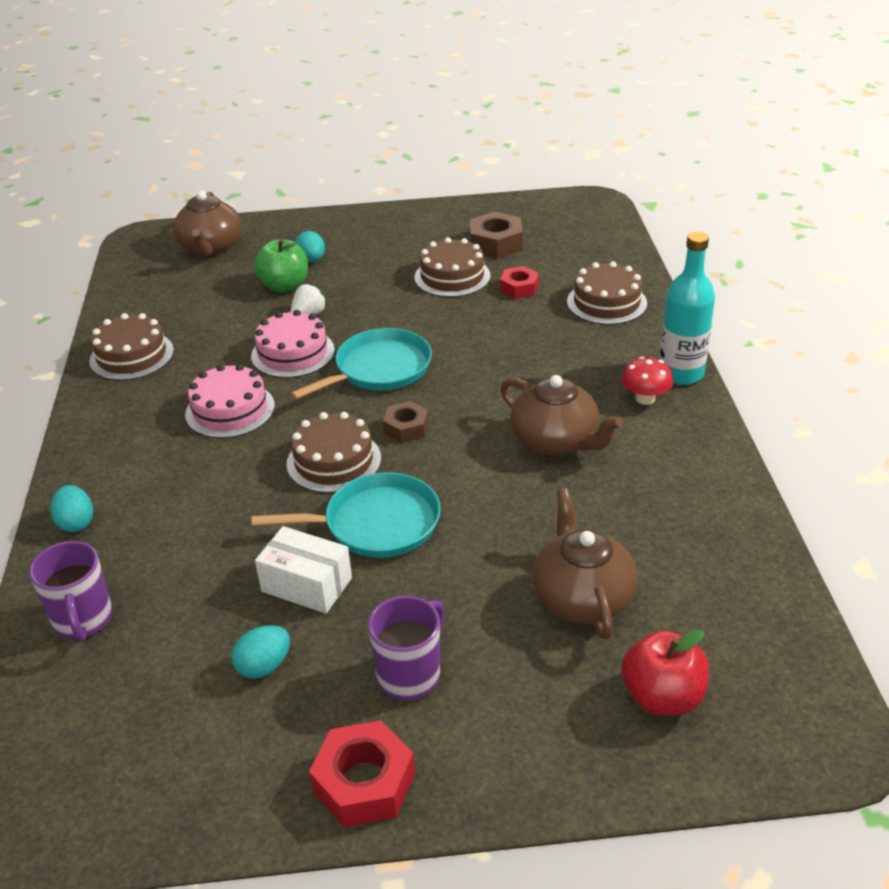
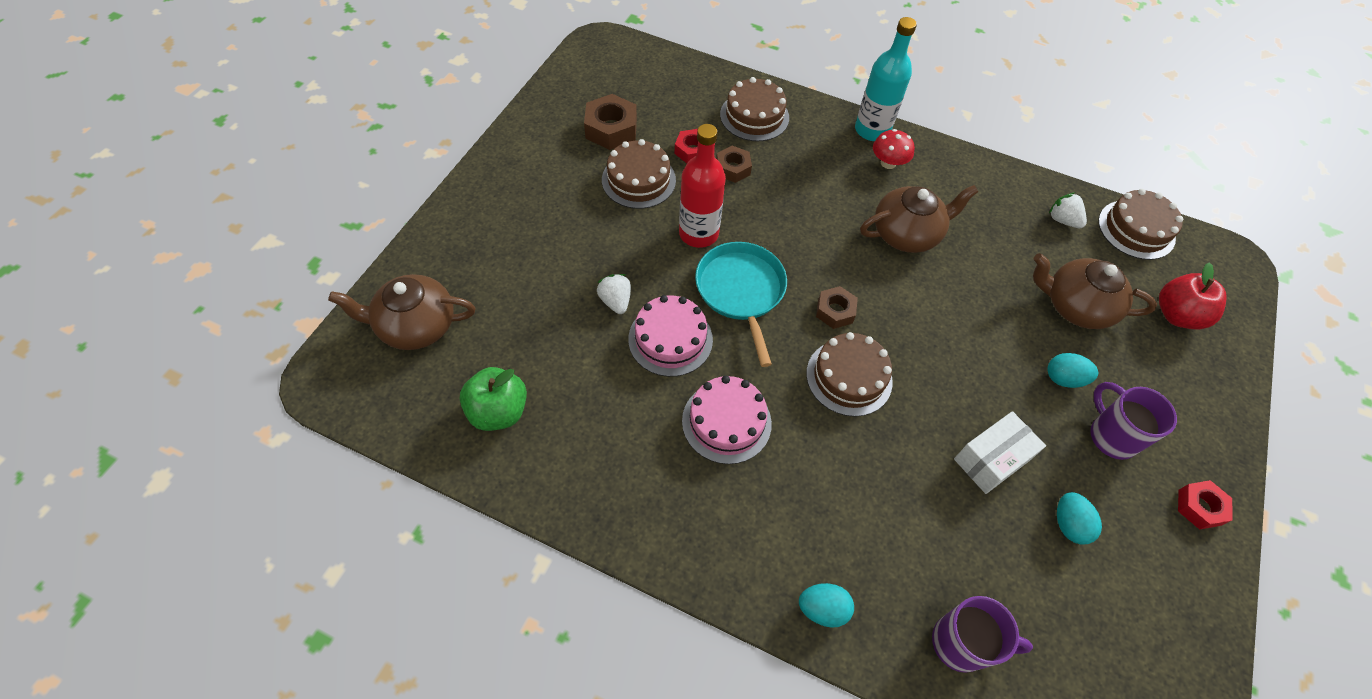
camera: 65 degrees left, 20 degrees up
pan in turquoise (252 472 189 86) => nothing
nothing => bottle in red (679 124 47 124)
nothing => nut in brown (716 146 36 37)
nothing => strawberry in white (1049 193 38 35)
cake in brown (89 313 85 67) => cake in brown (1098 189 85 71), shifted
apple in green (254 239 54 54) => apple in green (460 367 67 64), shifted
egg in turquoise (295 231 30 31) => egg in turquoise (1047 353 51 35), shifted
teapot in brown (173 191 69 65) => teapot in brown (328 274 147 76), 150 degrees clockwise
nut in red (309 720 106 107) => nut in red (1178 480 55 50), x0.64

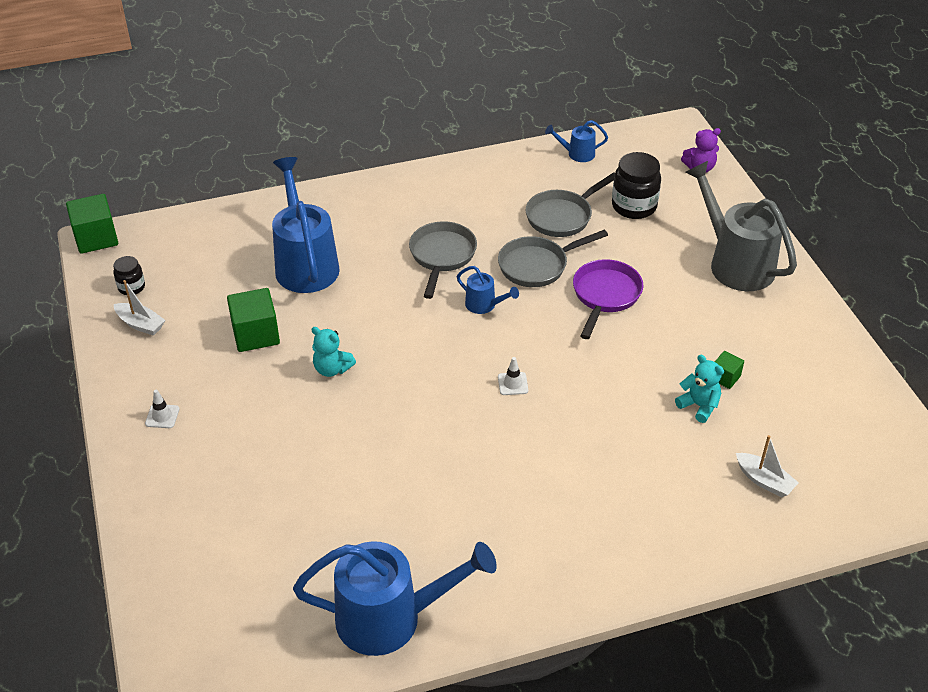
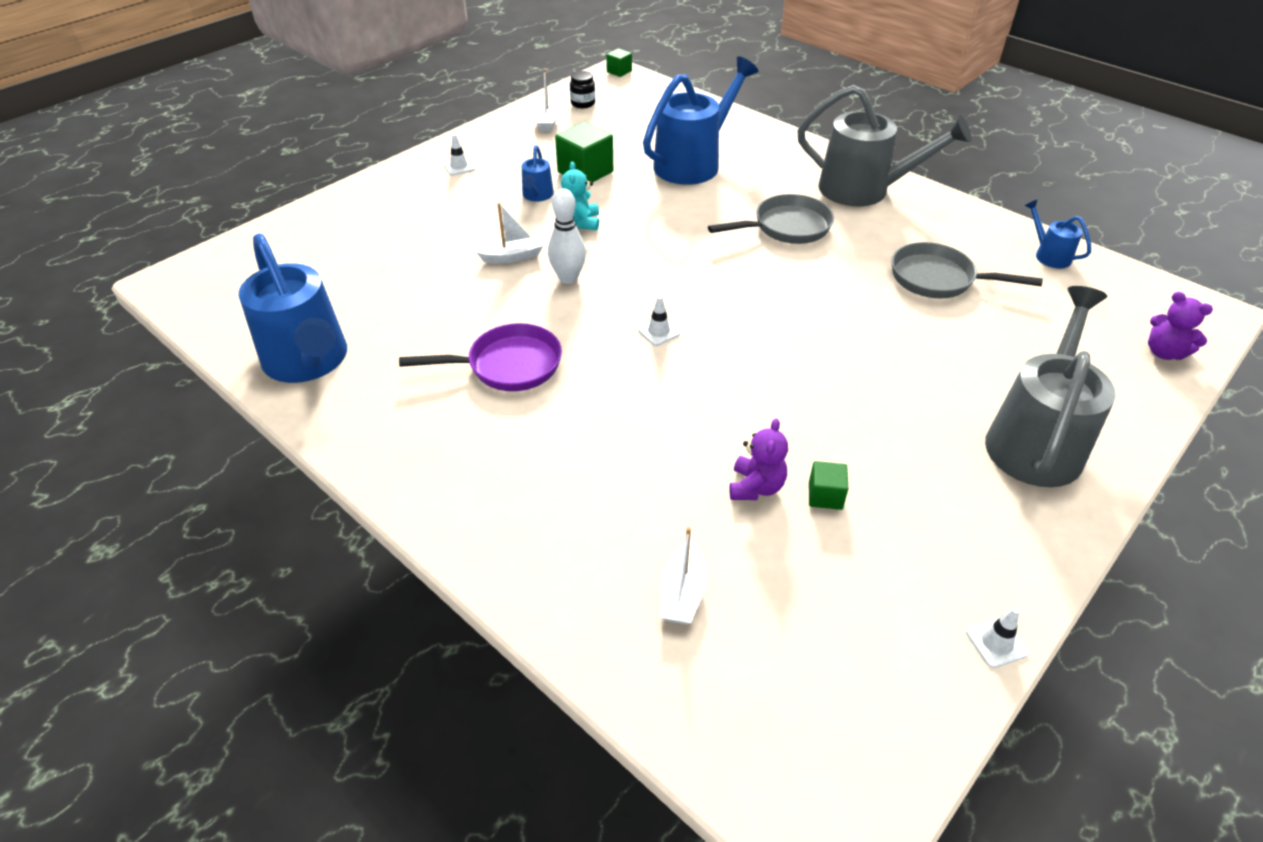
camera: 60 degrees right, 0 degrees up
pan in grey (498 230 110 57) => nothing
jar in black (612 152 49 67) => nothing
nothing => boat in white (476 203 68 61)
nothing => bowling pin in white (548 189 38 95)
nothing => watering can in grey (797 85 175 121)
nothing => traffic cone in white (966 607 63 61)
watering can in blue (457 266 62 48) => watering can in blue (522 145 32 57), shifted
pan in purple (573 259 70 80) => pan in purple (399 323 163 68), shifted
teddy bear in turquoise (675 355 49 68) => teddy bear in purple (729 418 59 82)
cube in green (66 194 52 60) => cube in green (606 48 26 29), x0.54

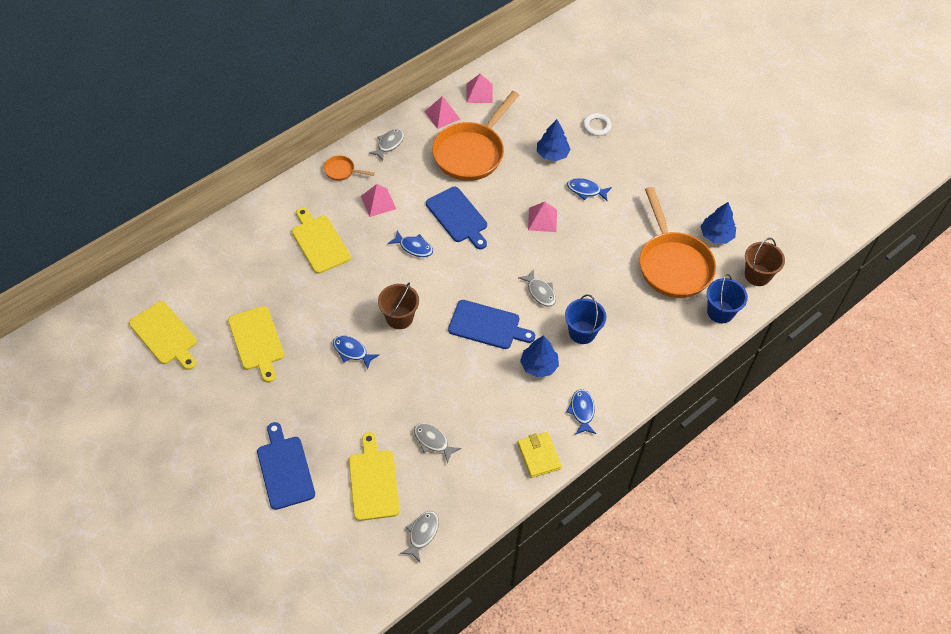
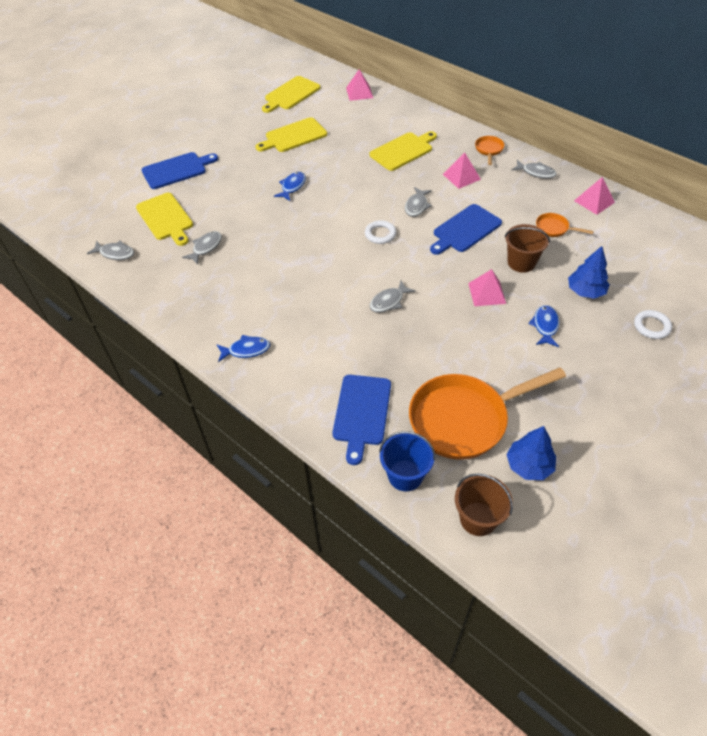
camera: 85 degrees right, 5 degrees down
wallet in yellow (517 432 45 46) => nothing
tree in blue (520 335 39 43) => nothing
bucket in blue (565 295 41 49) => nothing
nothing => ring in white (365 220 32 24)
bucket in brown (378 283 41 46) => bucket in brown (505 224 45 49), shifted
cutting board in blue (448 300 87 49) => cutting board in blue (333 375 58 90), shifted
pyramid in pink (466 74 27 29) => pyramid in pink (346 69 27 32), shifted
fish in blue (388 230 45 27) => fish in grey (405 187 27 30)
cutting board in yellow (349 432 51 89) => cutting board in yellow (136 193 57 53), 75 degrees clockwise
pan in orange (432 91 87 90) => pan in orange (536 213 58 24), x0.42

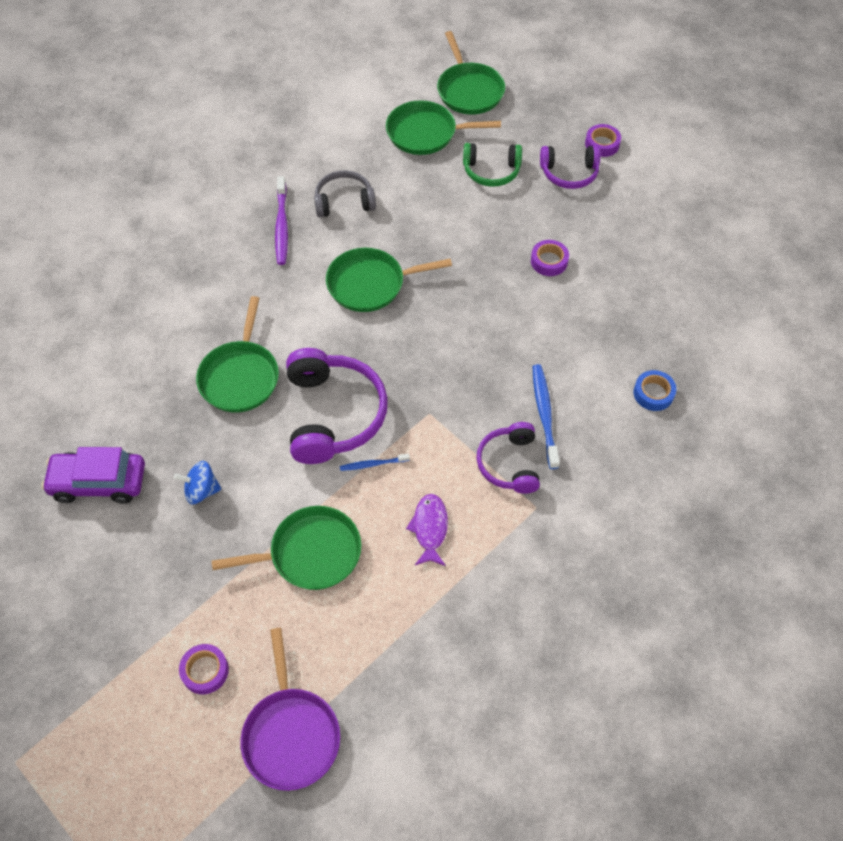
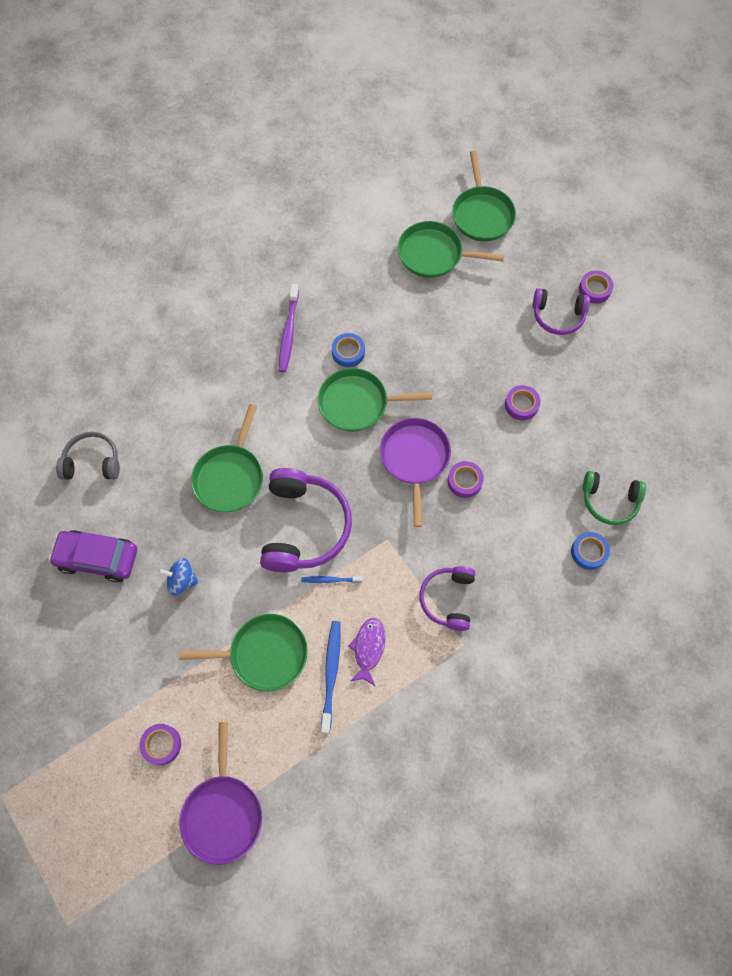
camera: 10 degrees right, 10 degrees up
nothing => tape in blue (332 333 33 34)
nothing => pan in purple (380 418 71 109)
nothing => tape in purple (447 461 37 37)
headphones in grey (314 170 62 47) => headphones in grey (56 432 64 48), shifted
headphones in green (463 143 59 44) => headphones in green (583 471 63 54), shifted
toothbrush in blue (532 364 28 105) => toothbrush in blue (321 621 20 113), shifted

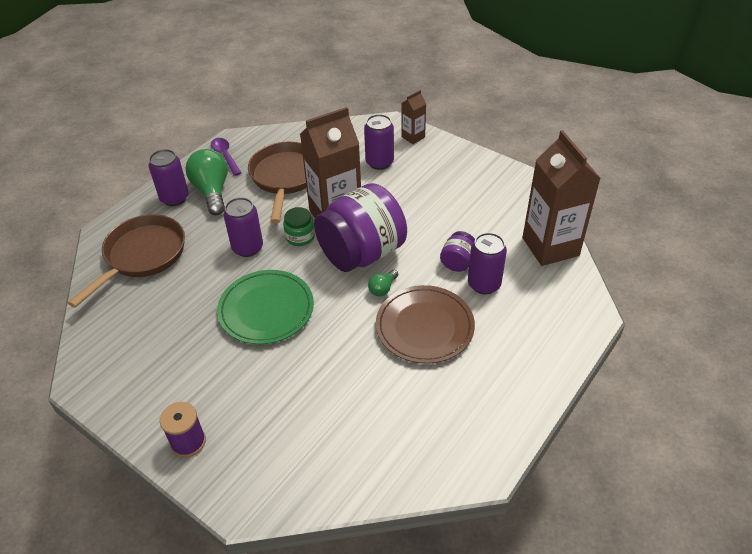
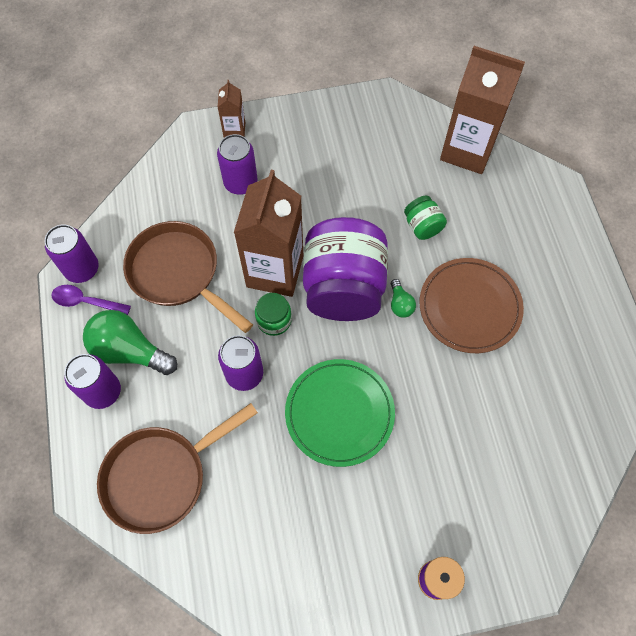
camera: 50 degrees left, 20 degrees up
can in purple (468 233 39 61) => can in purple (45 224 54 59), shifted
jar in purple (440 231 35 41) => jar in green (404 196 43 44)
pan in brown (68 214 117 94) => pan in brown (97 403 161 131), 105 degrees counterclockwise

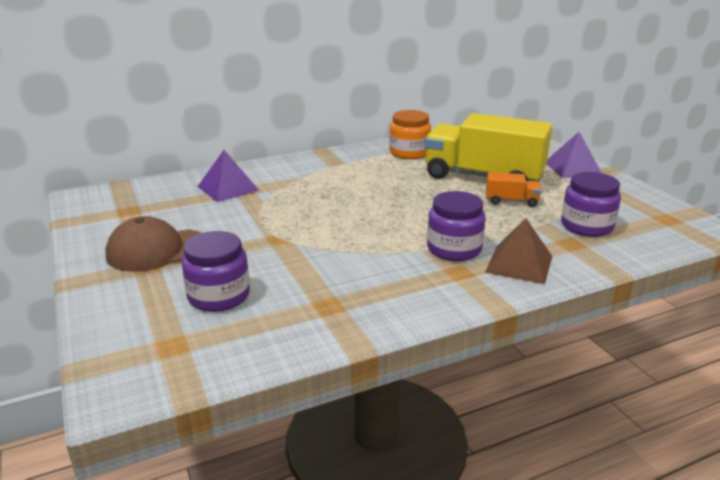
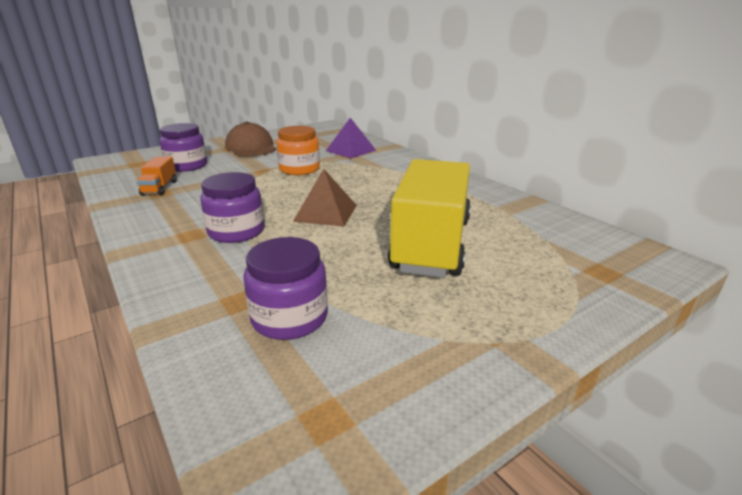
camera: 80 degrees right, 0 degrees up
pyramid in purple (547 132 55 46) => nothing
jar in orange (389 110 42 49) => jar in orange (276 126 44 49), shifted
pyramid in brown (485 218 67 66) => pyramid in brown (293 169 64 57), shifted
truck in orange (486 172 56 35) => truck in orange (137 157 40 39), shifted

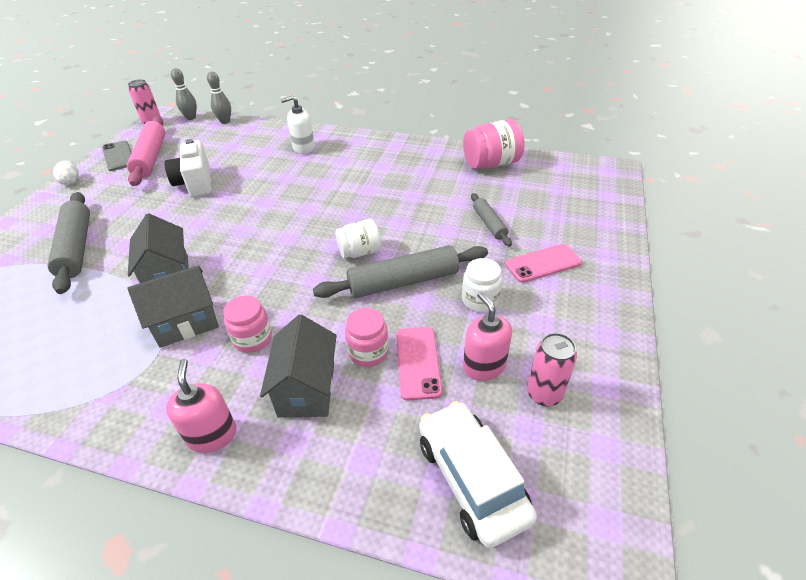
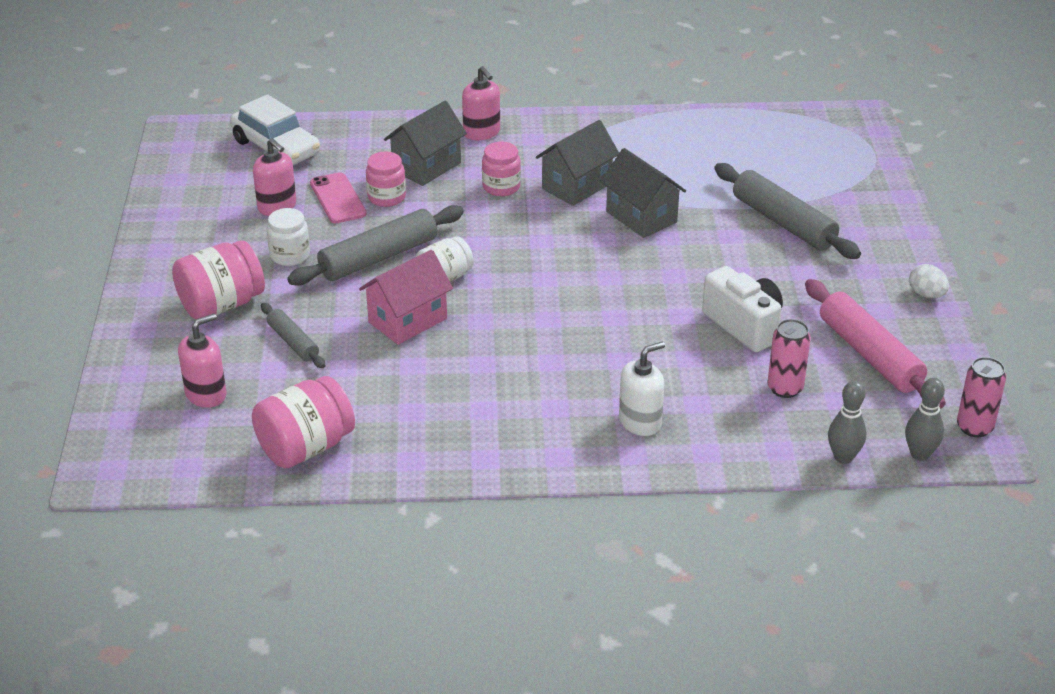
camera: 160 degrees right, 5 degrees down
phone in grey (102 140 30 31) => nothing
nothing => soap dispenser in pink (178 314 49 94)
nothing => house in pink (359 250 94 95)
can in pink (527 333 50 73) => can in pink (768 319 43 79), shifted
phone in pink (505 244 77 39) => jar in pink (172 241 93 78)
house in grey (260 315 77 103) => house in grey (384 101 83 85), 60 degrees clockwise

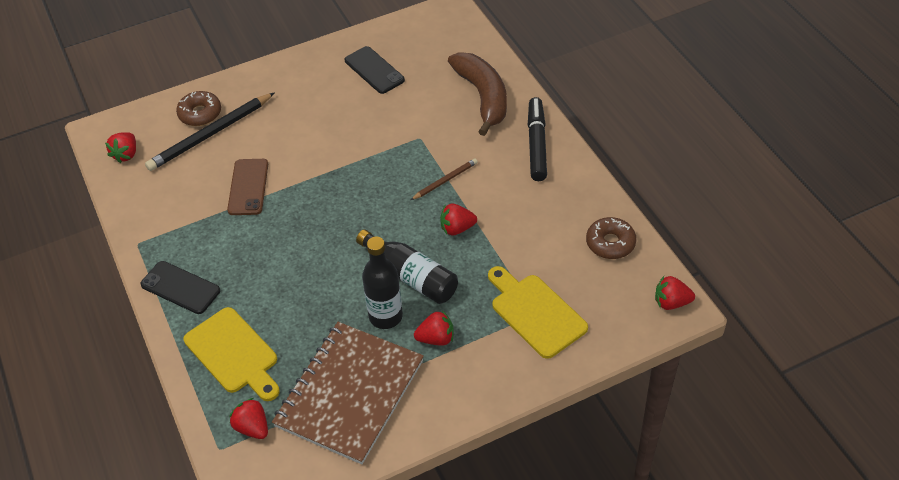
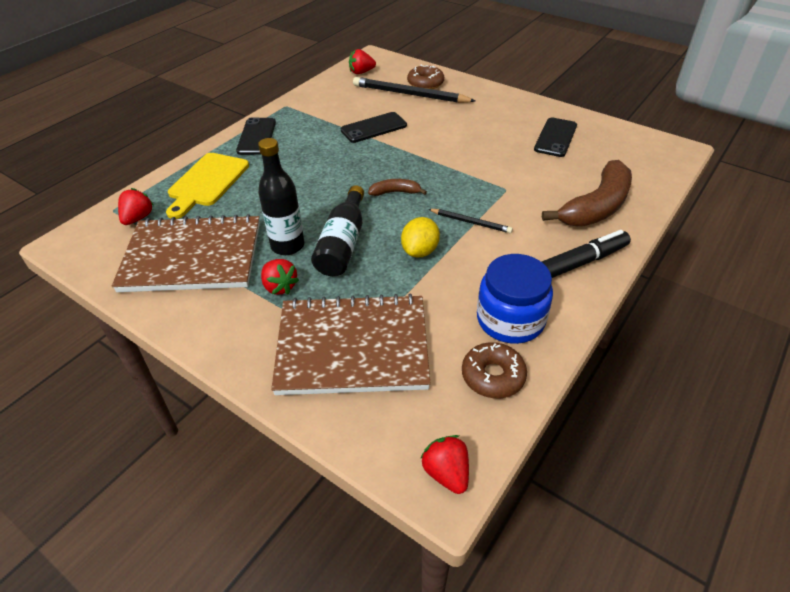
camera: 60 degrees right, 5 degrees down
nothing => banana in brown (368 179 59 17)
nothing => jar in blue (477 254 76 90)
strawberry in red (440 204 37 31) => lemon in yellow (401 217 39 41)
cutting board in yellow (488 266 100 93) => notebook in brown (271 294 160 101)
phone in brown (227 159 41 56) => phone in black (341 112 66 31)
pencil in brown (411 159 67 41) => pencil in black (428 209 85 24)

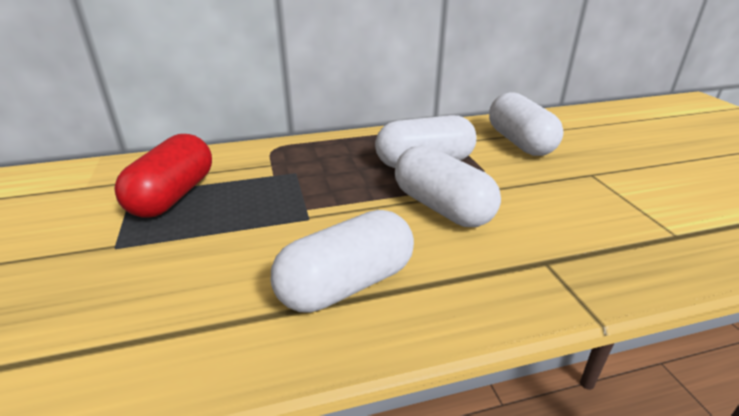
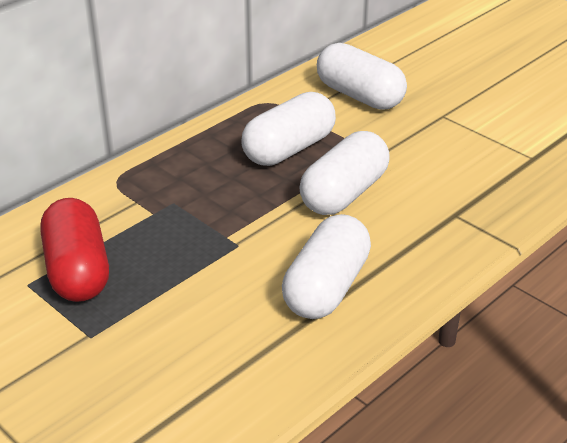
camera: 30 degrees left, 5 degrees up
capsule in white (395 145 106 82) => capsule in white (299 131 91 84), 75 degrees counterclockwise

